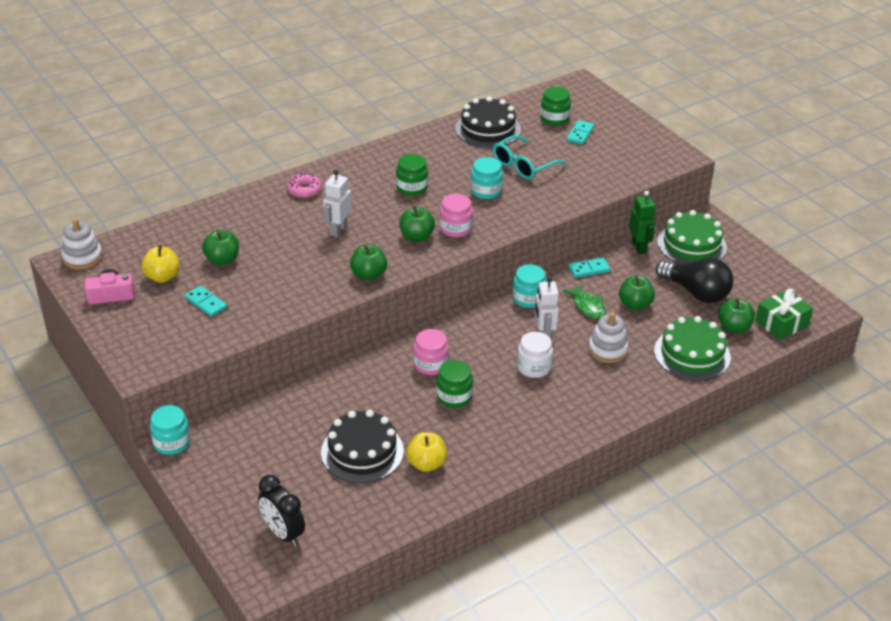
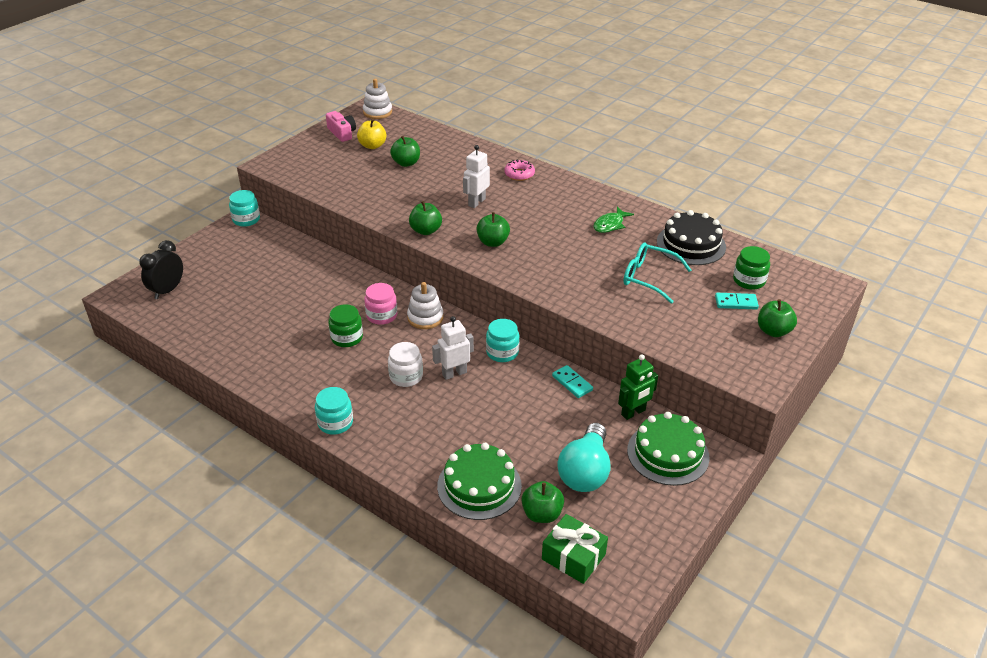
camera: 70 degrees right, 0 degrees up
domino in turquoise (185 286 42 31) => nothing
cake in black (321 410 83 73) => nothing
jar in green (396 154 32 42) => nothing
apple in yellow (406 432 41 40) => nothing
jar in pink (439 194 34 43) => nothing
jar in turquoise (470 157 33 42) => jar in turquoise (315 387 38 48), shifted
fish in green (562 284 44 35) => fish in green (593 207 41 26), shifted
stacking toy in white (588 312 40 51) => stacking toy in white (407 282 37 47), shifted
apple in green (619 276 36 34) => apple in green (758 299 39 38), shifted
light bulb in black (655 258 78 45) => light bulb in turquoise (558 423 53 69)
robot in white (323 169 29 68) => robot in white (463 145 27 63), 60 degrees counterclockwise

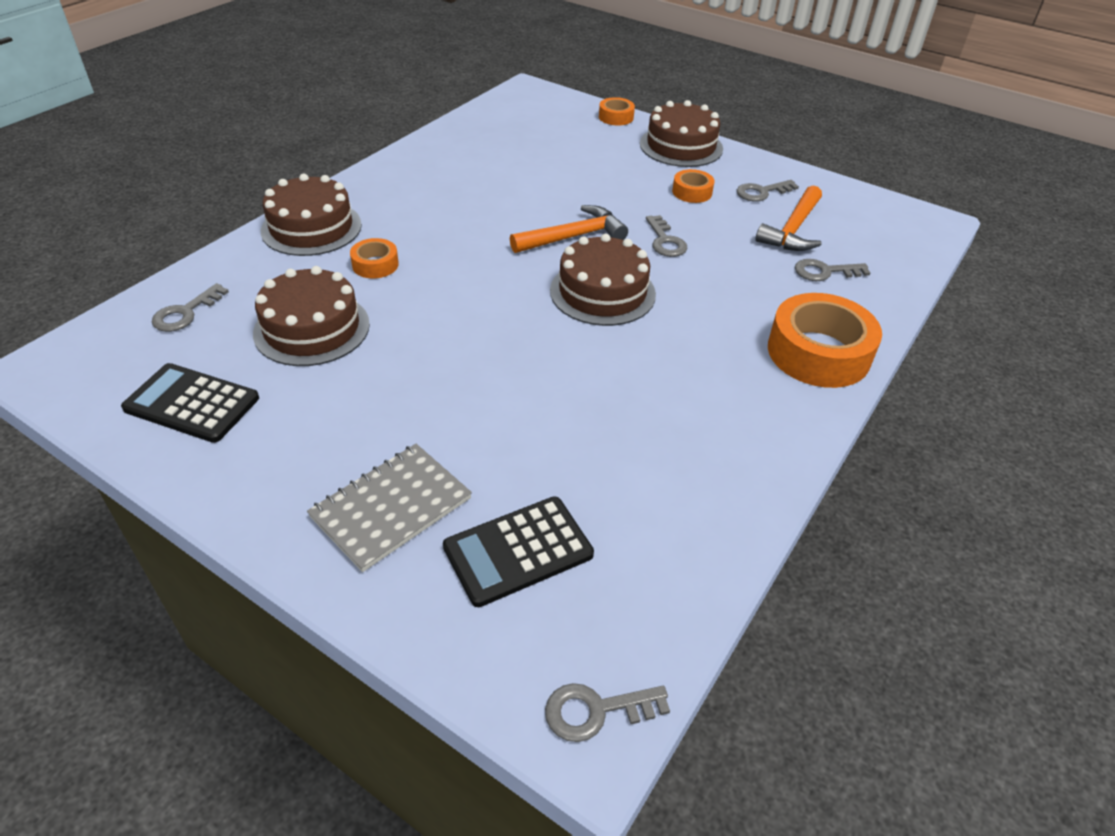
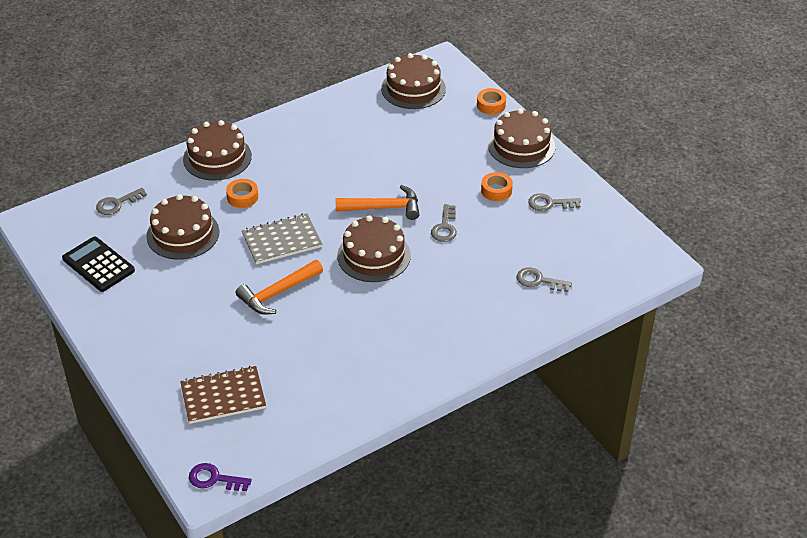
camera: 25 degrees right, 0 degrees up
tape in orange (768 293 114 95) => nothing
nothing => cake in brown (381 53 65 56)
notebook in grey (307 444 165 128) => notebook in grey (242 214 80 50), shifted
hammer in orange (755 186 67 65) => hammer in orange (236 260 87 55), shifted
calculator in black (443 496 151 111) => notebook in brown (180 366 86 58)
key in grey (545 683 125 59) => key in purple (189 463 63 28)

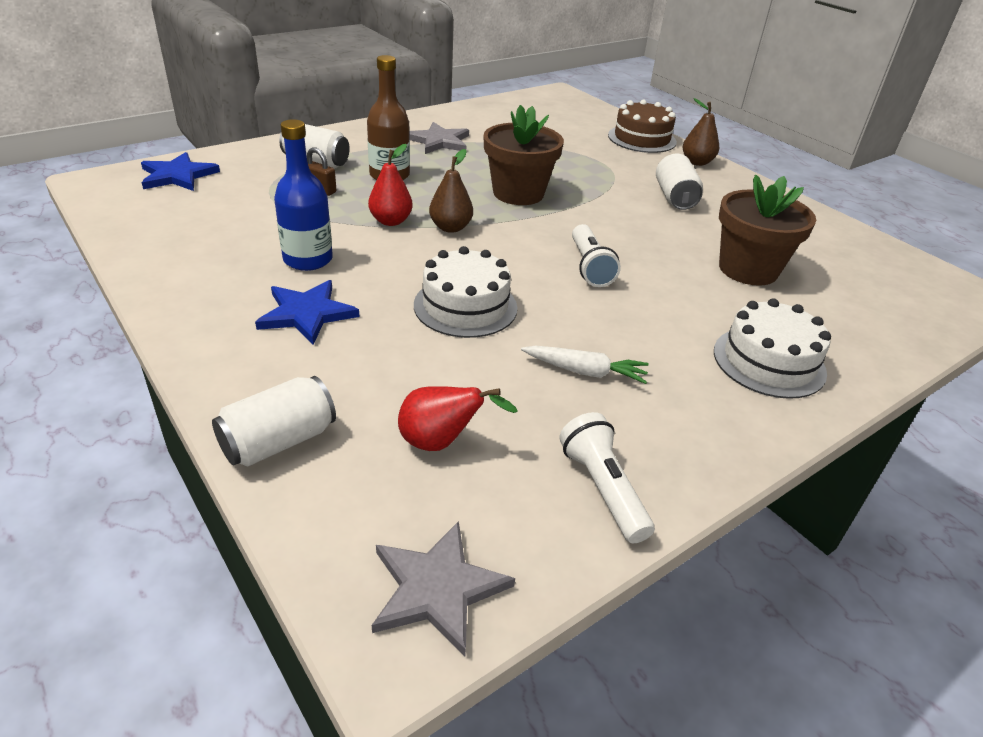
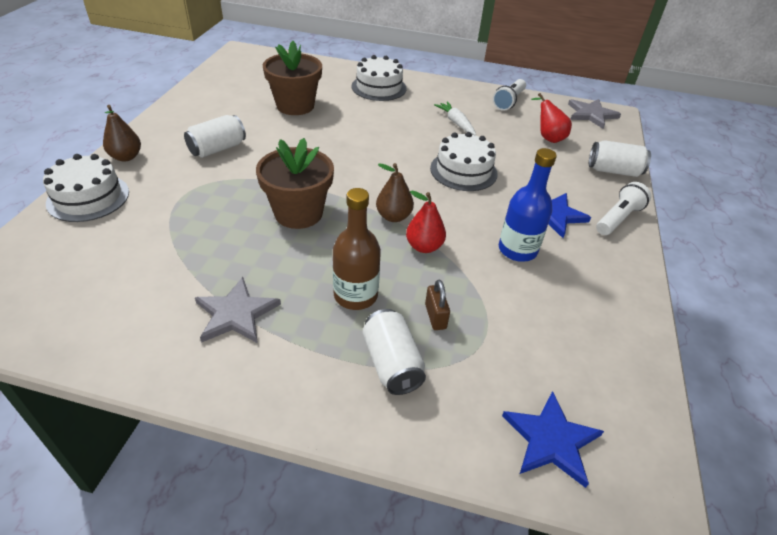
camera: 130 degrees left, 5 degrees up
flashlight in white (572 224 49 63) => flashlight in white (596 182 55 53), shifted
cake in brown (608 99 69 54) => cake in white (43 154 86 68)

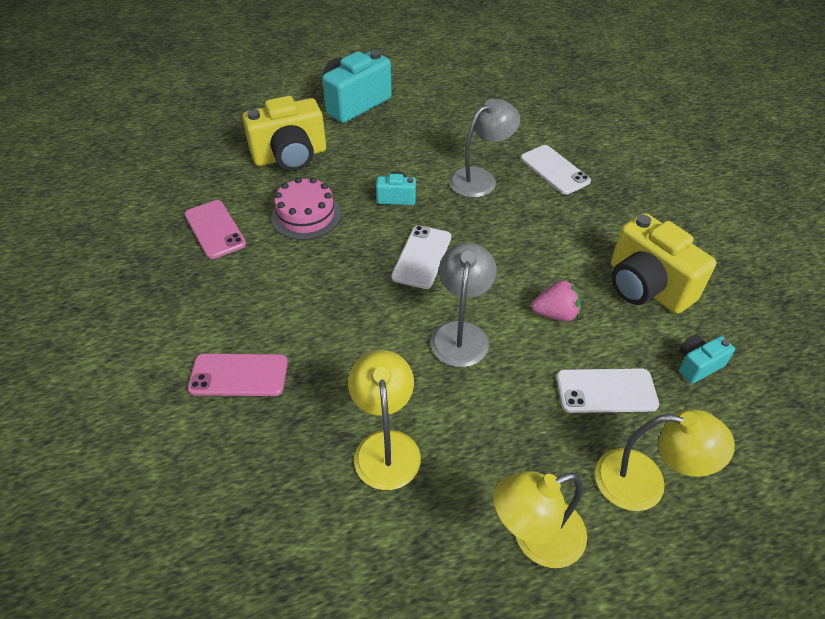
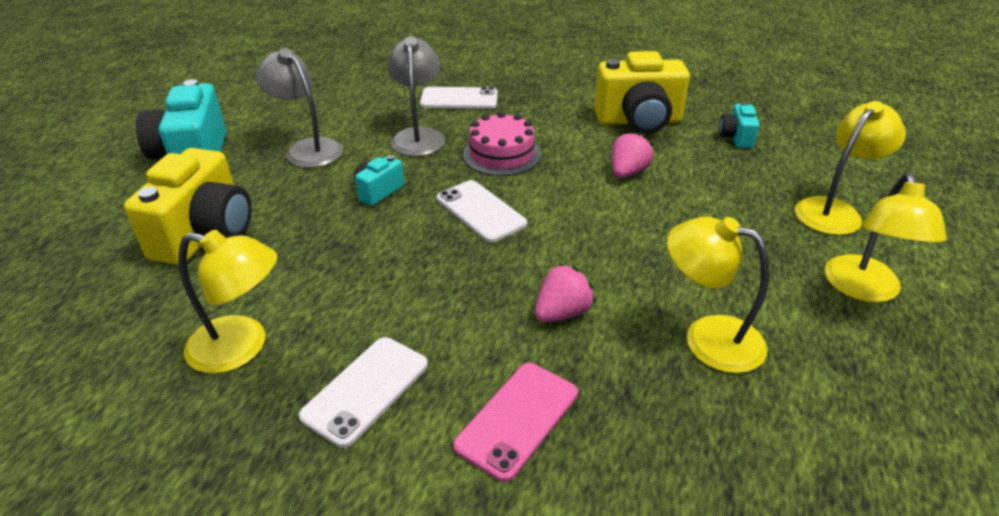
camera: 55 degrees left, 10 degrees down
nothing => strawberry in pink (535 263 61 59)
cake in pink (271 177 70 63) => cake in pink (463 111 78 65), shifted
lamp in grey (431 243 65 124) => lamp in grey (255 48 88 120), shifted
phone in white (556 368 103 45) => phone in white (299 337 129 111), shifted
phone in pink (185 200 61 59) => lamp in yellow (178 230 99 144)

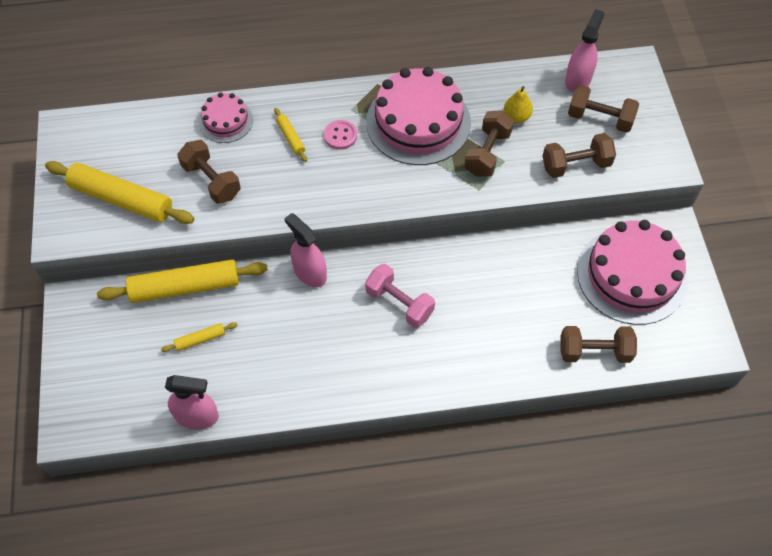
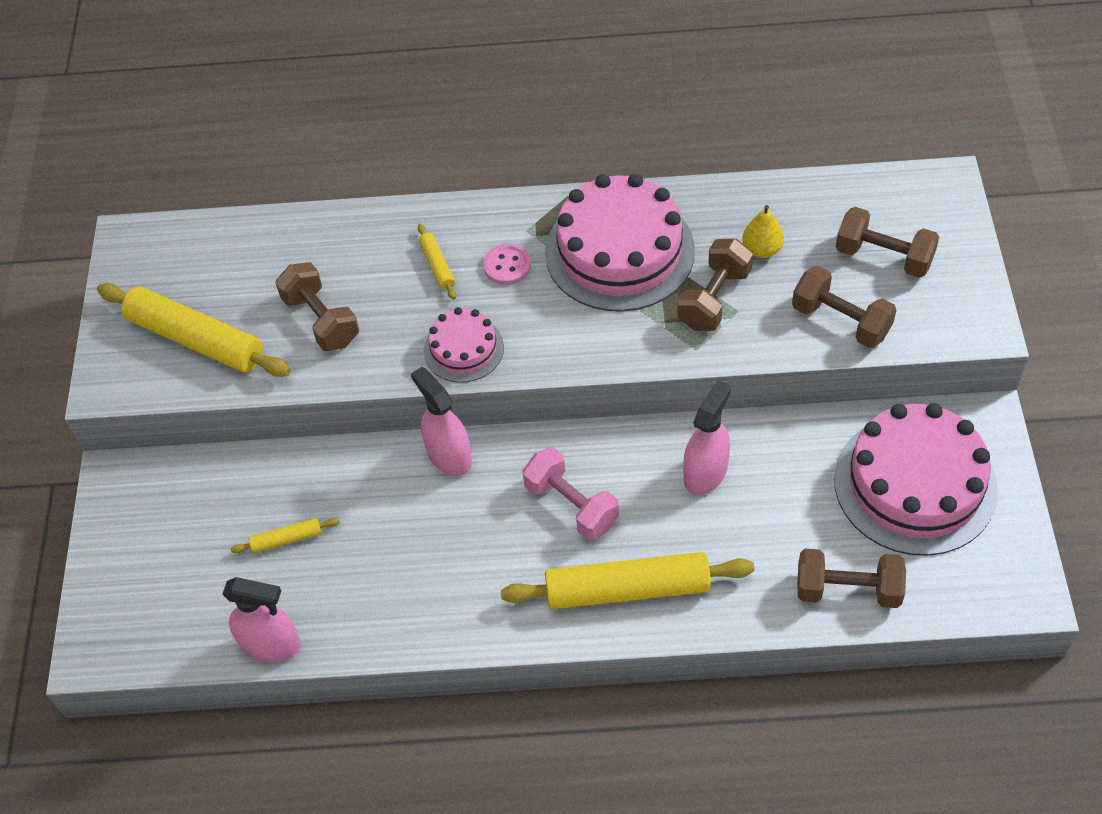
camera: 10 degrees right, 5 degrees down
rolling pin in yellow (97 259 171 44) => rolling pin in yellow (501 552 253 58), shifted
cake in pink (199 92 54 51) => cake in pink (424 307 80 76), shifted
spray bottle in pink (565 9 39 84) => spray bottle in pink (683 380 48 115), shifted
dumbbell in brown (543 133 73 45) => dumbbell in brown (792 266 104 82), 45 degrees clockwise

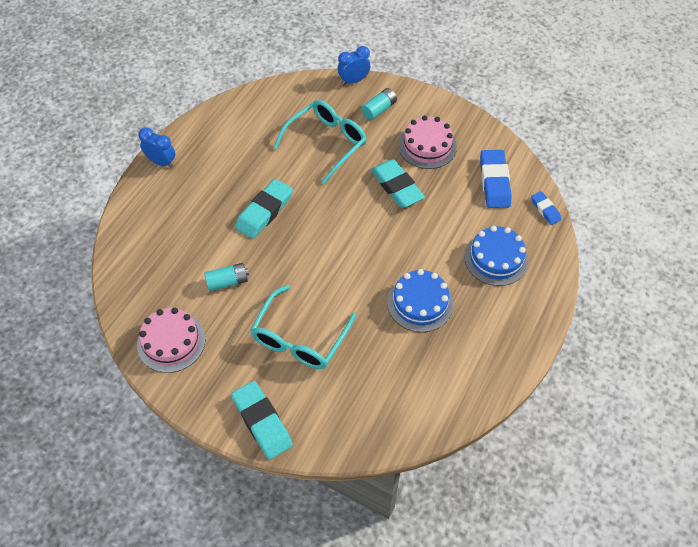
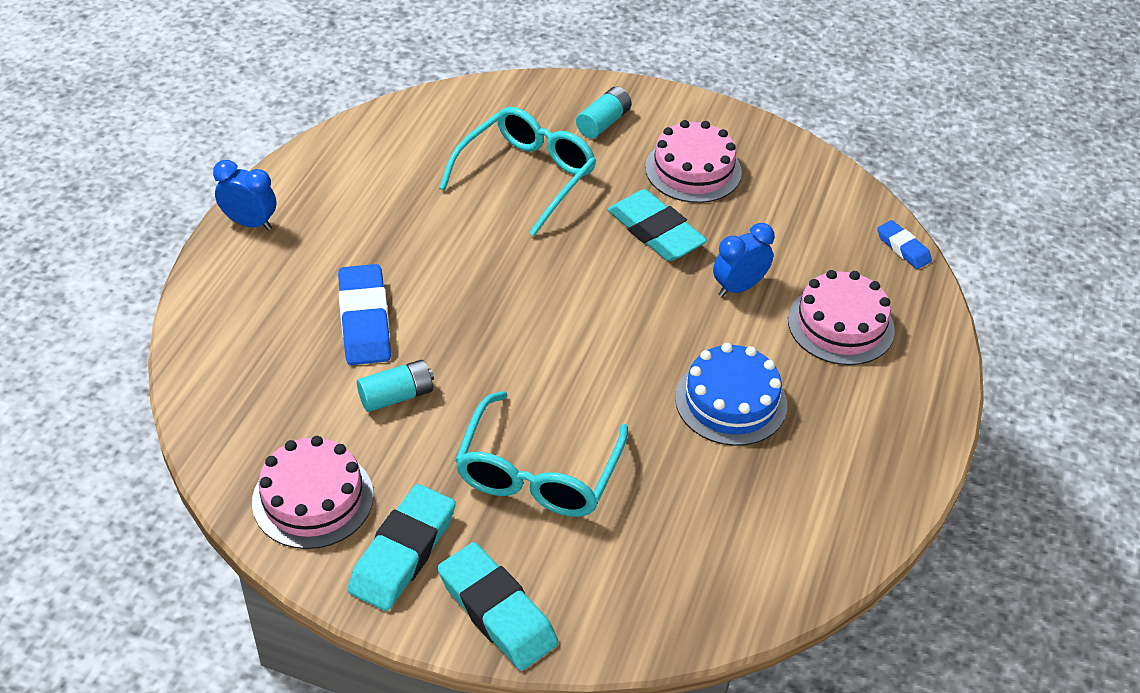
camera: 10 degrees left, 10 degrees down
eraser in turquoise (235 179 58 60) => eraser in turquoise (347 484 109 127), shifted
clock in blue (338 46 33 39) => clock in blue (713 223 62 74), shifted
eraser in blue (480 150 32 58) => eraser in blue (338 264 53 101), shifted
cake in blue (464 226 65 60) => cake in pink (788 270 107 95)

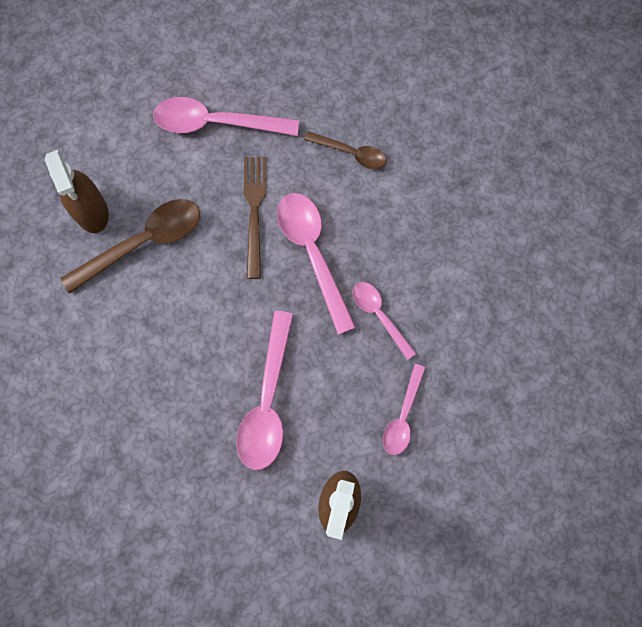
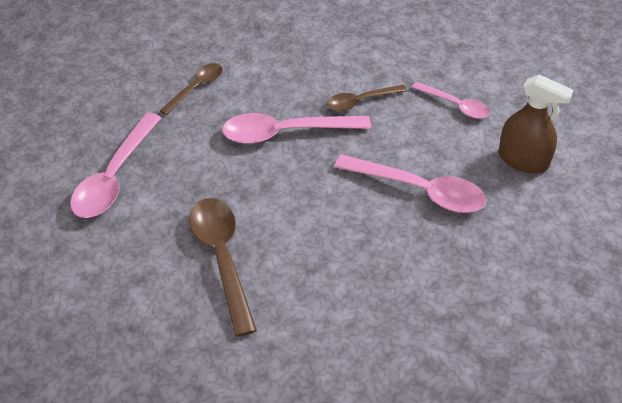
camera: 75 degrees left, 25 degrees down
spray bottle in brown (45 150 64 83) => nothing
fork in brown (244 157 22 122) => nothing
spoon in pink (353 282 64 78) => spoon in brown (327 84 80 27)

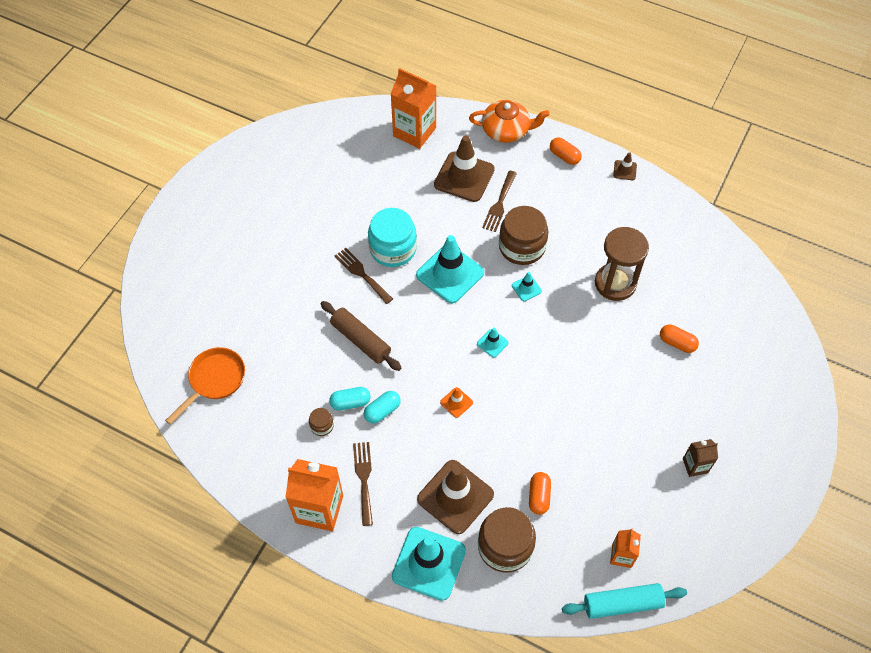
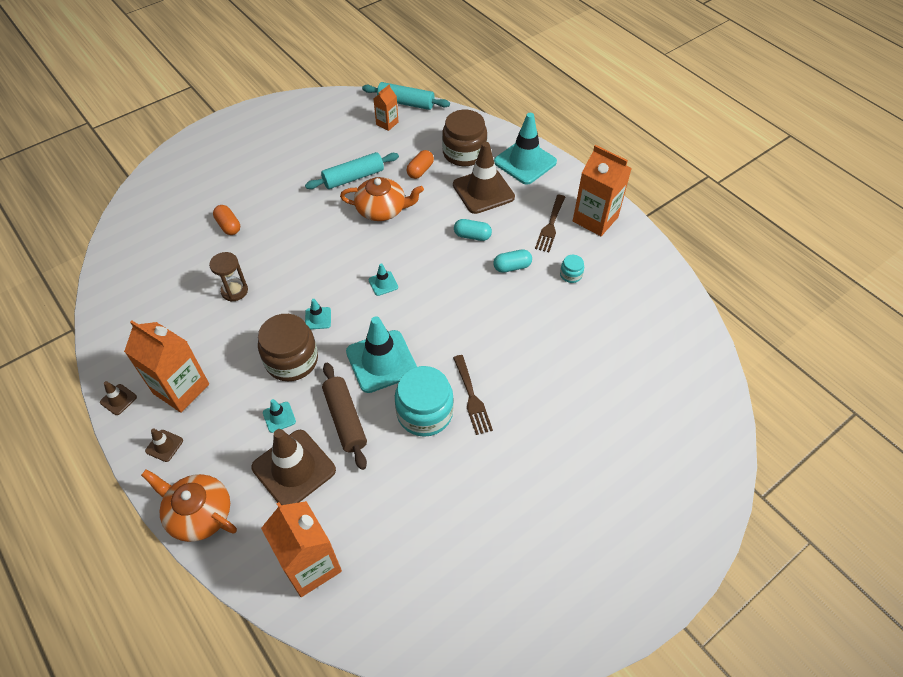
camera: 155 degrees left, 5 degrees down
pan in orange (165 347 80 78) => nothing
traffic cone in orange (440 387 33 31) => nothing
carton in brown (683 439 35 38) => nothing
nothing => carton in orange (124 320 85 93)
nothing => rolling pin in turquoise (305 152 94 37)
nothing => teapot in orange (340 177 84 44)
rolling pin in brown (321 301 81 70) => rolling pin in brown (322 363 45 107), shifted
capsule in turquoise (329 387 42 23) => capsule in turquoise (454 219 38 22), shifted
fork in brown (482 171 35 61) => traffic cone in turquoise (263 399 33 34)
capsule in orange (550 137 32 28) => traffic cone in brown (145 428 38 34)
jar in brown (309 408 25 28) => jar in turquoise (560 255 24 28)
hourglass in brown (595 227 54 74) => hourglass in brown (209 252 39 50), x0.61

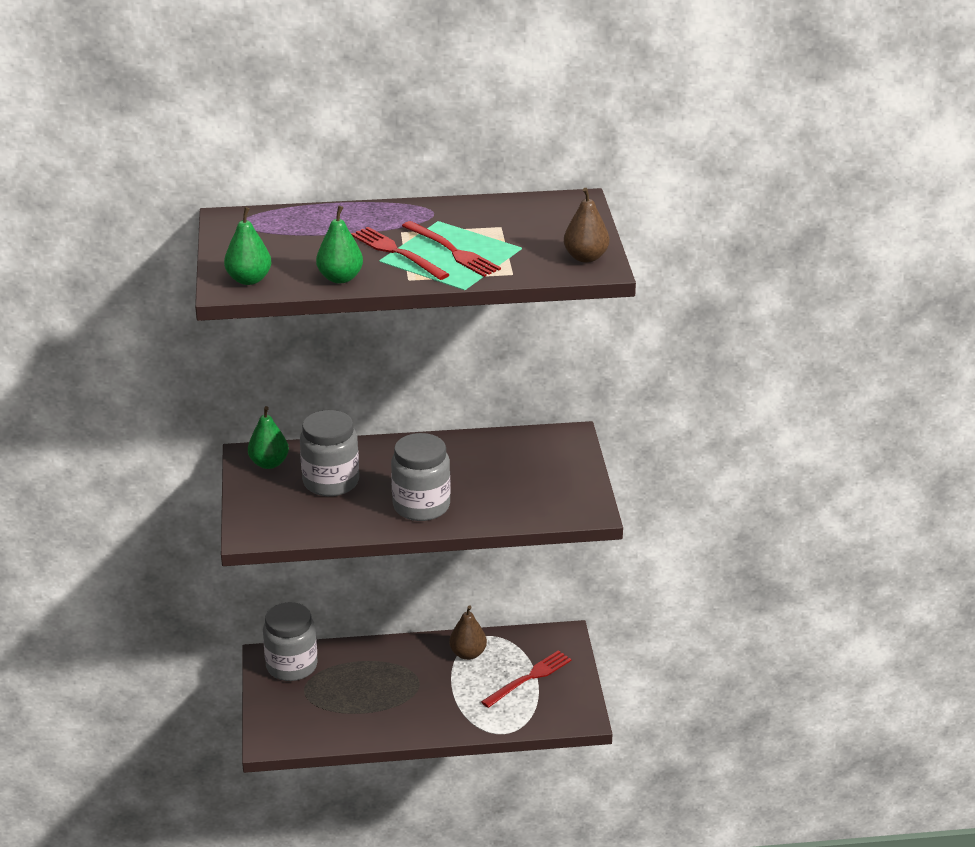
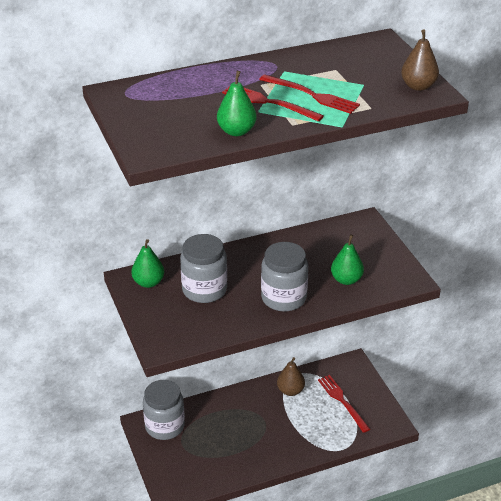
camera: 15 degrees left, 5 degrees up
pear in green (224 207 47 78) => pear in green (331 235 33 50), shifted
fork in red (481 650 91 58) => fork in red (318 375 52 58), 60 degrees counterclockwise

